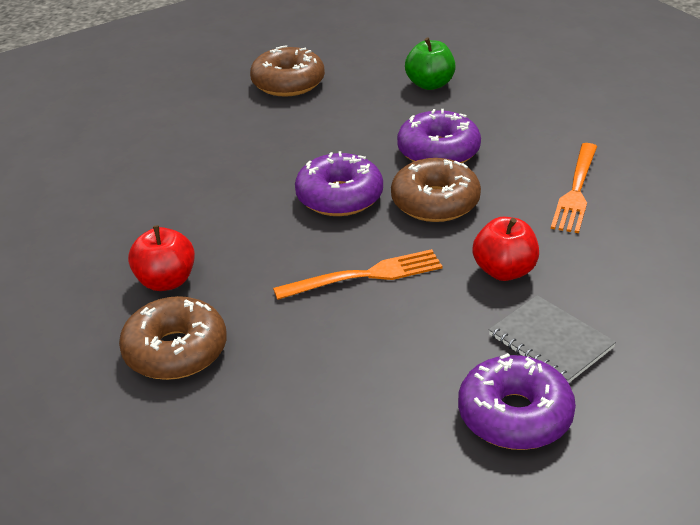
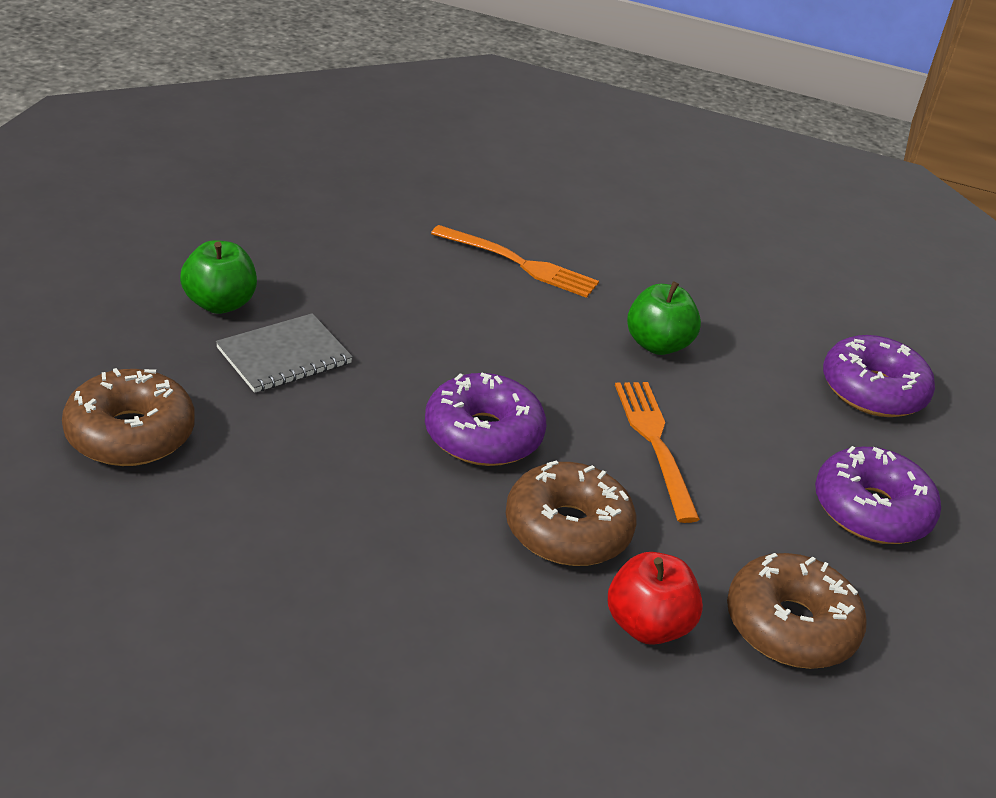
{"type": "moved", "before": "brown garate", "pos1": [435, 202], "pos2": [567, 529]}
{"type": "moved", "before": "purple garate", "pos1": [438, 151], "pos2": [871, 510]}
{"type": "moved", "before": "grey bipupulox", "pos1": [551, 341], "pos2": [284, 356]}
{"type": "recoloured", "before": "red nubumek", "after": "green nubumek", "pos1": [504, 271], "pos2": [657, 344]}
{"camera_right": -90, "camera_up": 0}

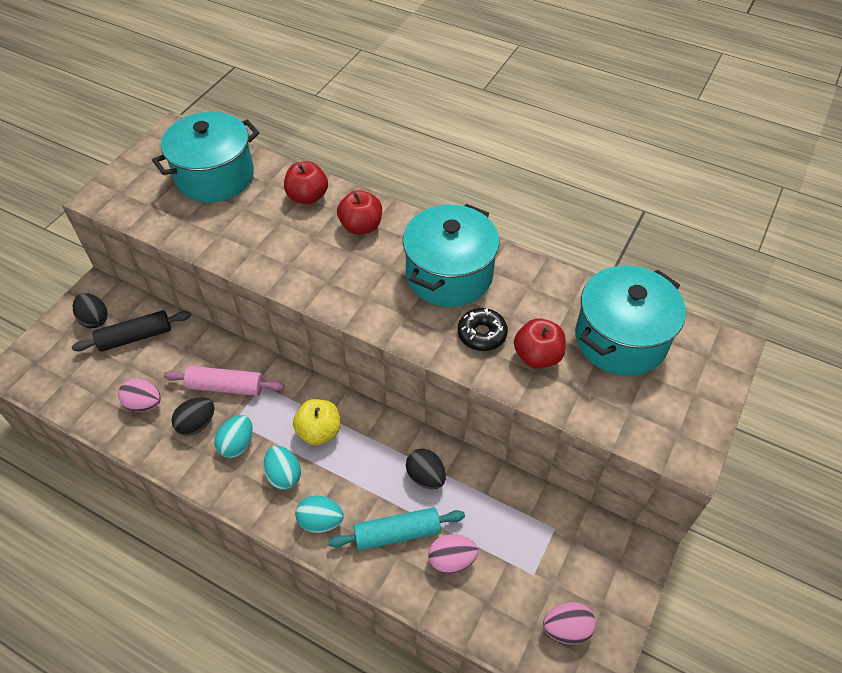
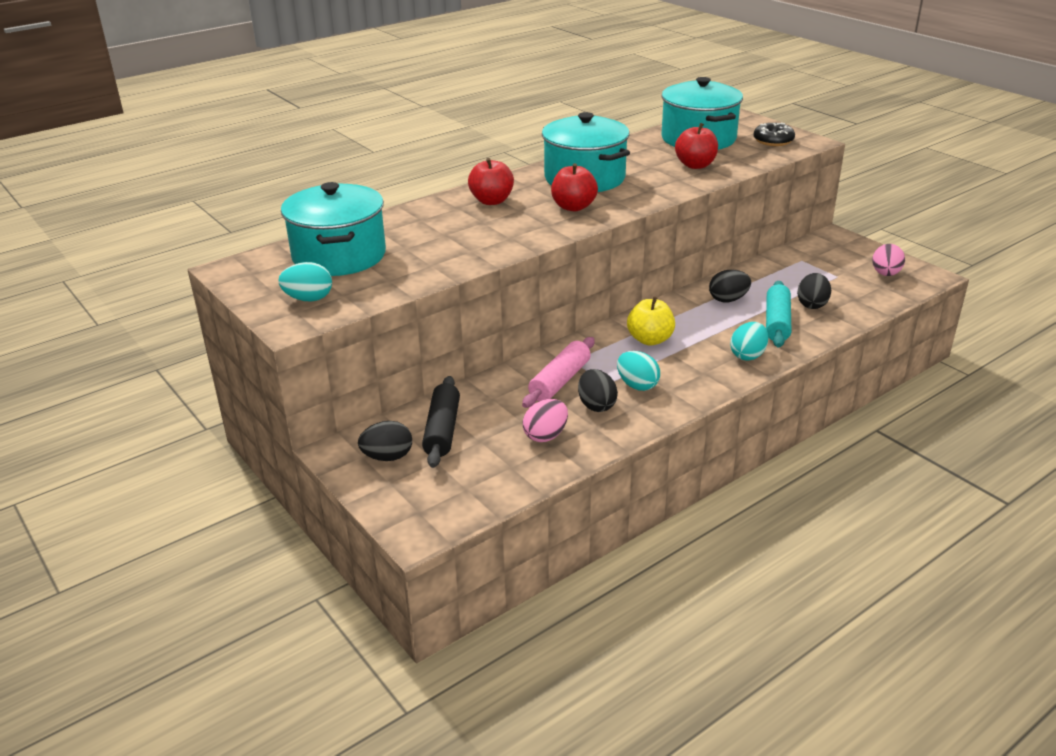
{"type": "moved", "before": "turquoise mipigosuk", "pos1": [284, 475], "pos2": [308, 299]}
{"type": "moved", "before": "red nubumek", "pos1": [307, 197], "pos2": [573, 207]}
{"type": "moved", "before": "black garate", "pos1": [482, 334], "pos2": [773, 141]}
{"type": "recoloured", "before": "pink mipigosuk", "after": "black mipigosuk", "pos1": [451, 560], "pos2": [812, 304]}
{"camera_right": -65, "camera_up": -20}

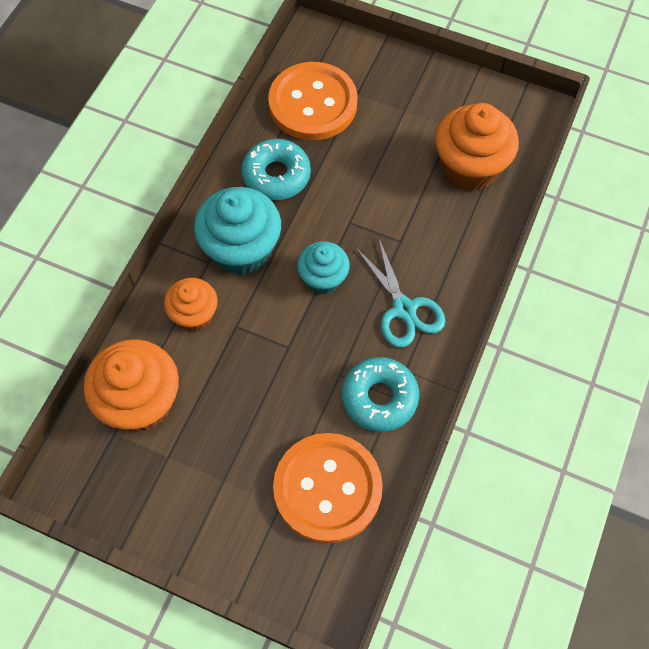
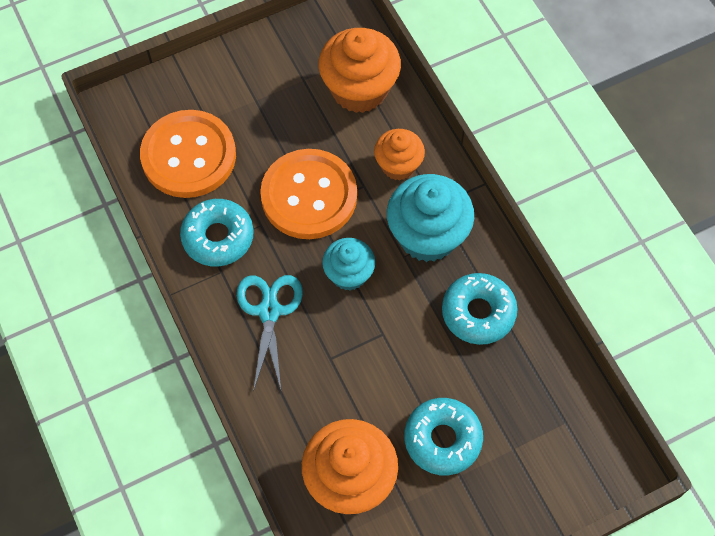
{"type": "added", "after": "turquoise garate", "pos2": [442, 439]}
{"type": "moved", "before": "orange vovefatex", "pos1": [313, 103], "pos2": [309, 196]}
{"type": "turned", "before": "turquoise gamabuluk", "pos1": [404, 309], "pos2": [269, 311], "turn": 75}
{"camera_right": 130, "camera_up": 0}

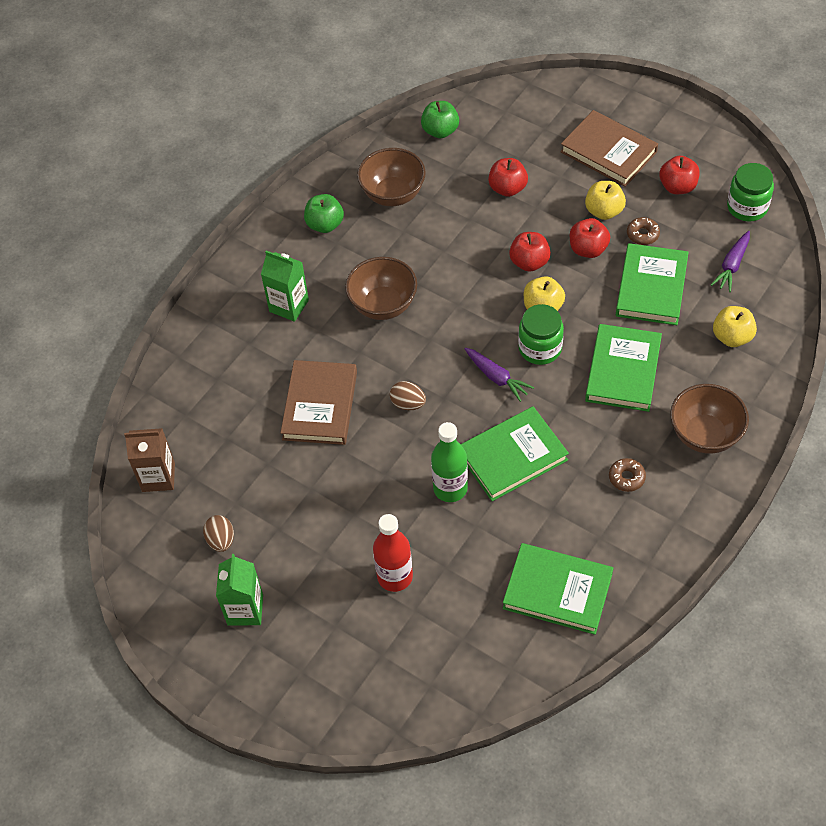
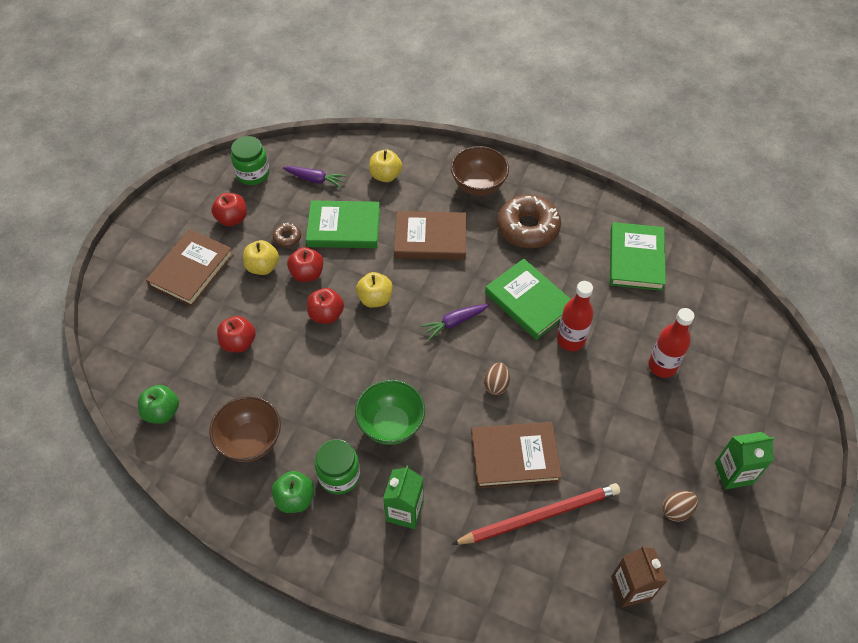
{"type": "added", "after": "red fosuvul", "pos2": [540, 516]}
{"type": "moved", "before": "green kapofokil", "pos1": [540, 348], "pos2": [339, 475]}
{"type": "recoloured", "before": "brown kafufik", "after": "green kafufik", "pos1": [383, 305], "pos2": [391, 425]}
{"type": "recoloured", "before": "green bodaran", "after": "red bodaran", "pos1": [450, 488], "pos2": [570, 340]}
{"type": "recoloured", "before": "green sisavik", "after": "brown sisavik", "pos1": [623, 371], "pos2": [430, 238]}
{"type": "turned", "before": "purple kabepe", "pos1": [496, 377], "pos2": [454, 322], "turn": -150}
{"type": "resized", "before": "brown garate", "pos1": [626, 477], "pos2": [528, 228], "scale": 2.25}
{"camera_right": -105, "camera_up": 0}

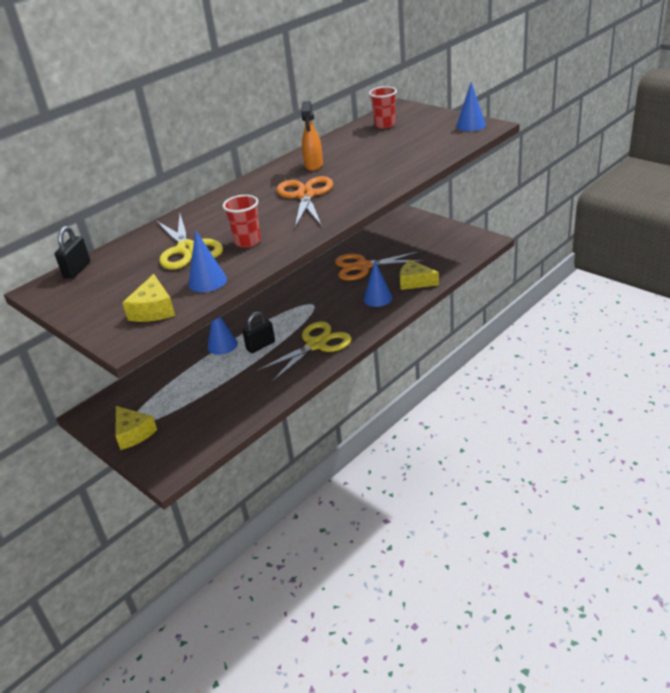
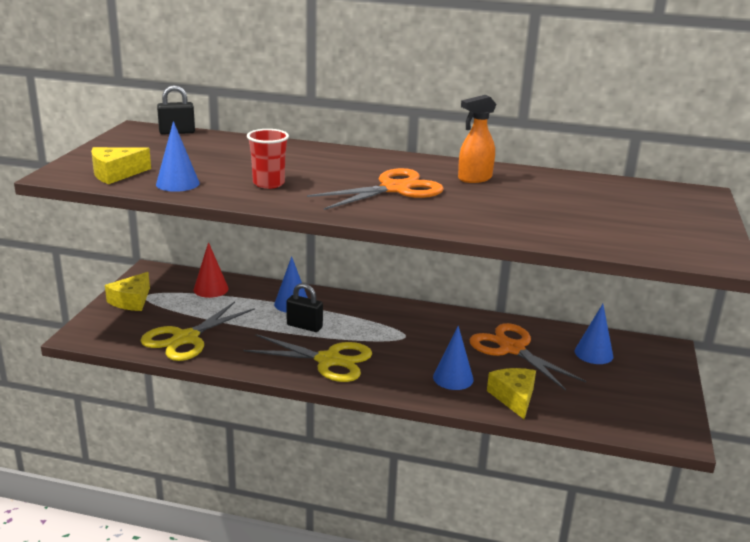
{"type": "removed", "before": "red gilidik", "pos1": [384, 125]}
{"type": "added", "after": "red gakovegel", "pos2": [211, 289]}
{"type": "moved", "before": "yellow gamabuluk", "pos1": [187, 249], "pos2": [186, 338]}
{"type": "moved", "before": "blue gakovegel", "pos1": [471, 125], "pos2": [593, 353]}
{"camera_right": 55, "camera_up": -10}

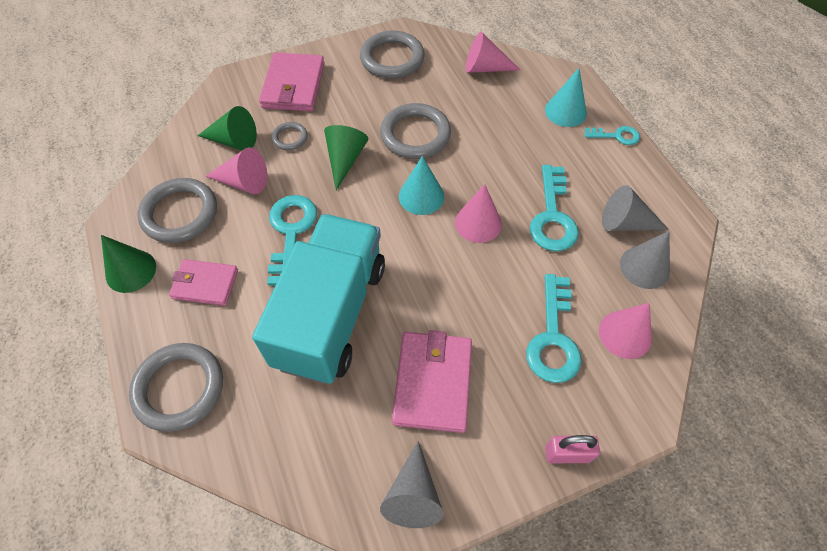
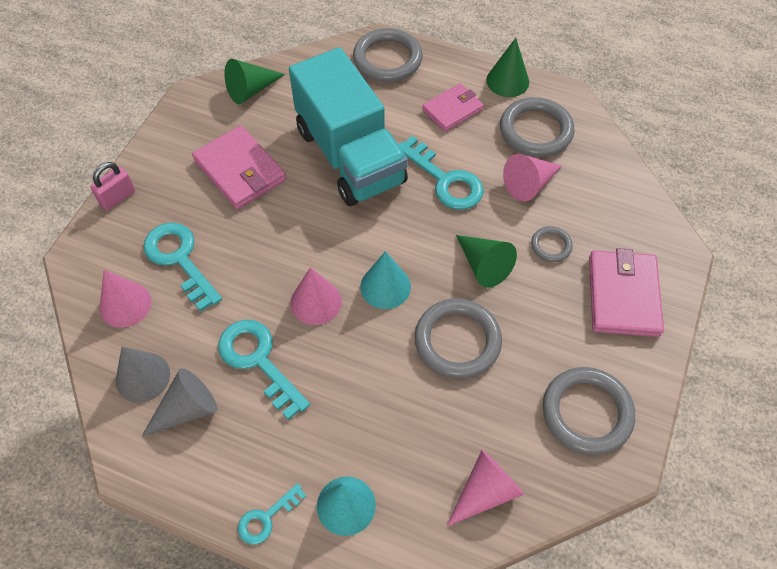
{"type": "removed", "before": "grey gakovegel", "pos1": [413, 495]}
{"type": "moved", "before": "green gakovegel", "pos1": [234, 141], "pos2": [251, 90]}
{"type": "turned", "before": "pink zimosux", "pos1": [293, 86], "pos2": [623, 295], "turn": 45}
{"camera_right": 135, "camera_up": 0}

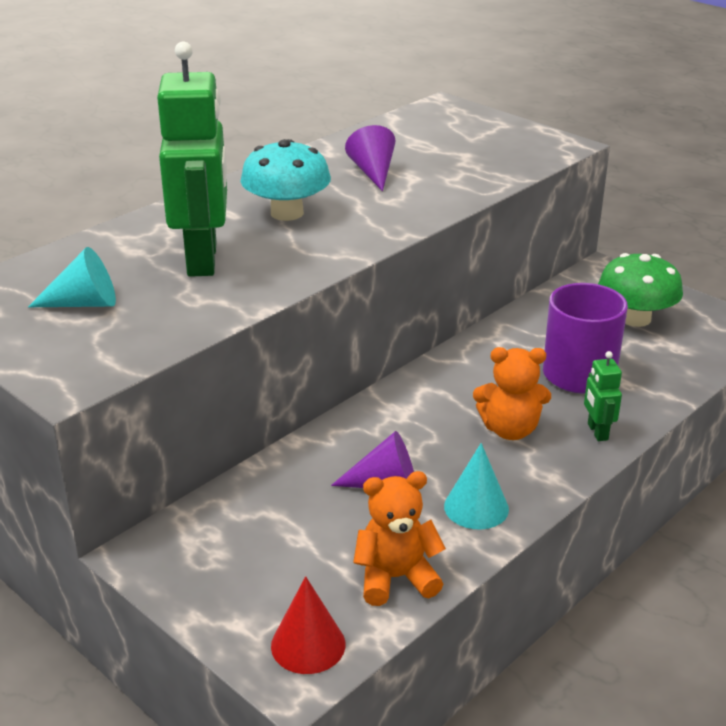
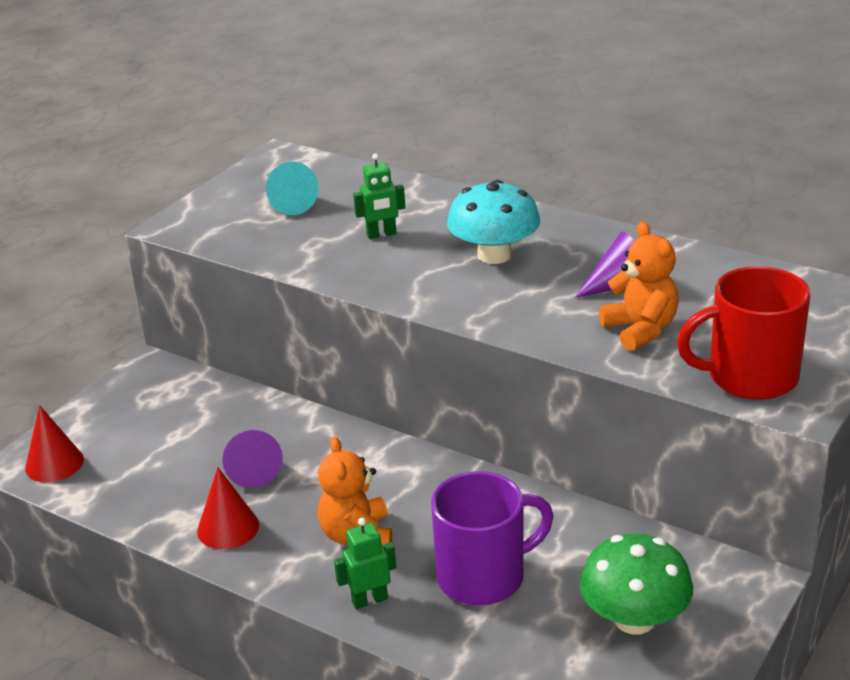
{"type": "added", "after": "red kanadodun", "pos2": [749, 377]}
{"type": "moved", "before": "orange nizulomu", "pos1": [396, 578], "pos2": [640, 330]}
{"type": "recoloured", "before": "turquoise gakovegel", "after": "red gakovegel", "pos1": [476, 507], "pos2": [228, 528]}
{"type": "resized", "before": "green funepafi", "pos1": [203, 259], "pos2": [381, 234], "scale": 0.44}
{"camera_right": 80, "camera_up": 0}

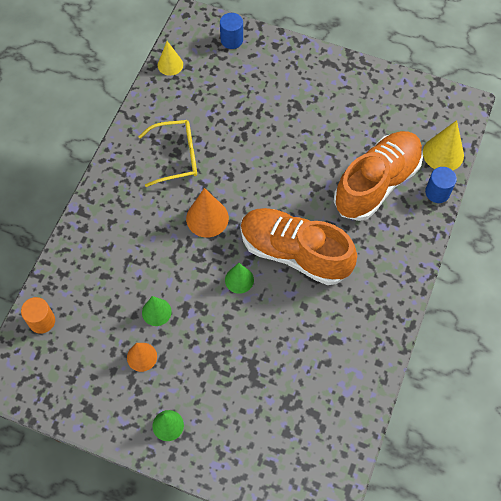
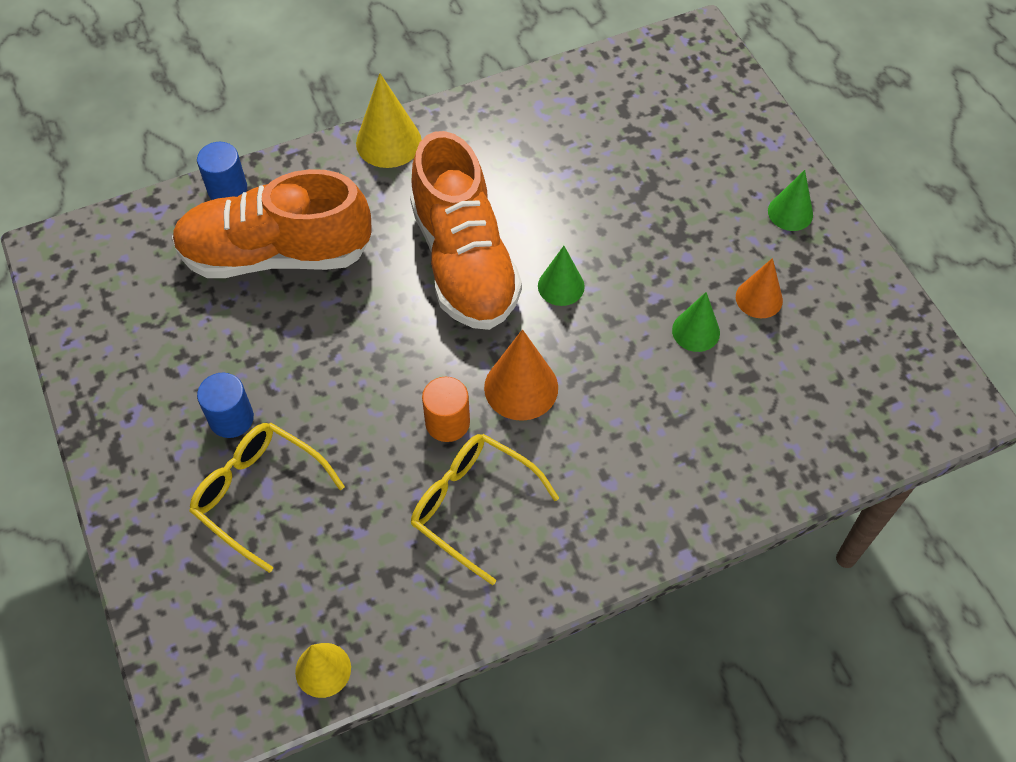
{"type": "added", "after": "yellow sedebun", "pos2": [259, 495]}
{"type": "moved", "before": "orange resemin", "pos1": [42, 321], "pos2": [447, 422]}
{"type": "moved", "before": "blue resemin", "pos1": [231, 40], "pos2": [231, 418]}
{"type": "moved", "before": "yellow gakovegel", "pos1": [443, 153], "pos2": [388, 142]}
{"camera_right": -135, "camera_up": -5}

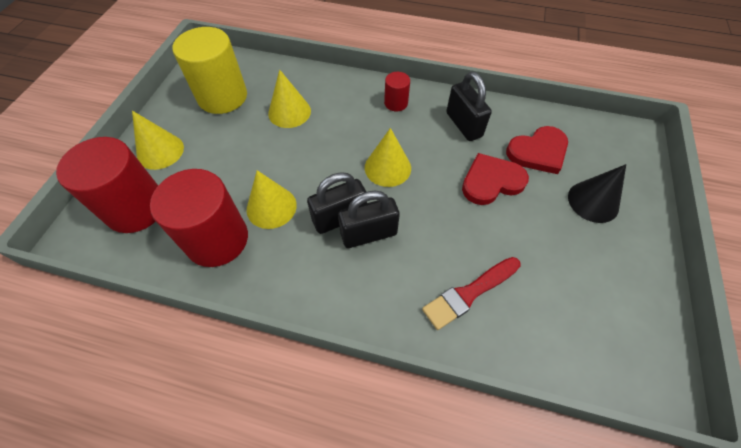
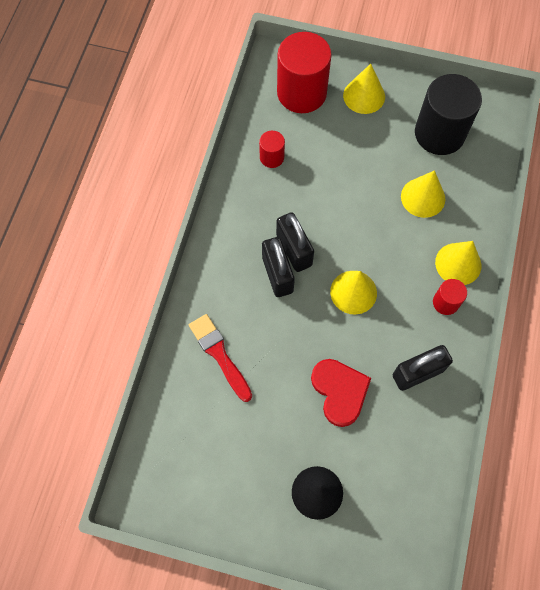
{"type": "removed", "before": "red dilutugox", "pos1": [538, 152]}
{"type": "moved", "before": "yellow gakovegel", "pos1": [271, 207], "pos2": [458, 264]}
{"type": "recoloured", "before": "yellow resemin", "after": "black resemin", "pos1": [222, 97], "pos2": [439, 133]}
{"type": "resized", "before": "red resemin", "pos1": [217, 239], "pos2": [272, 157], "scale": 0.48}
{"camera_right": 90, "camera_up": 10}

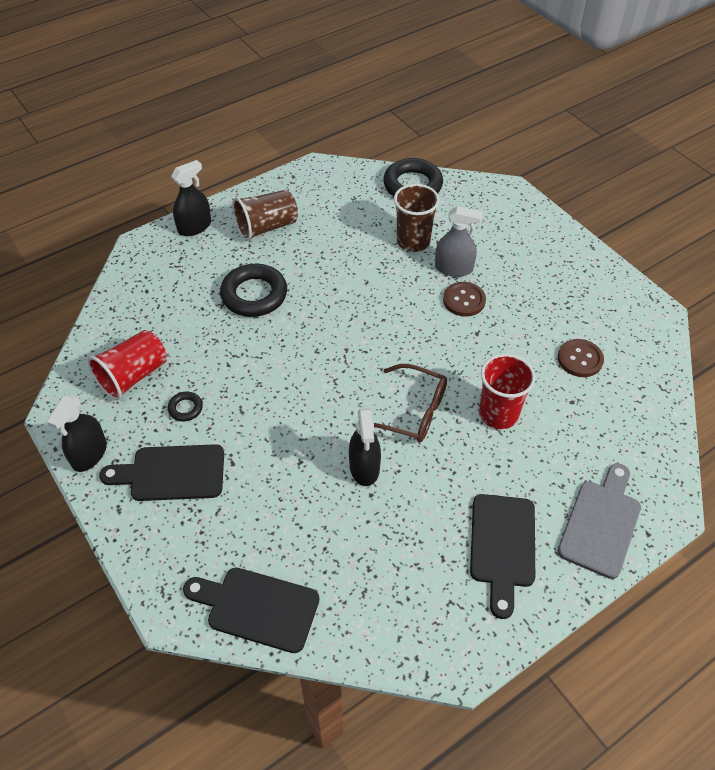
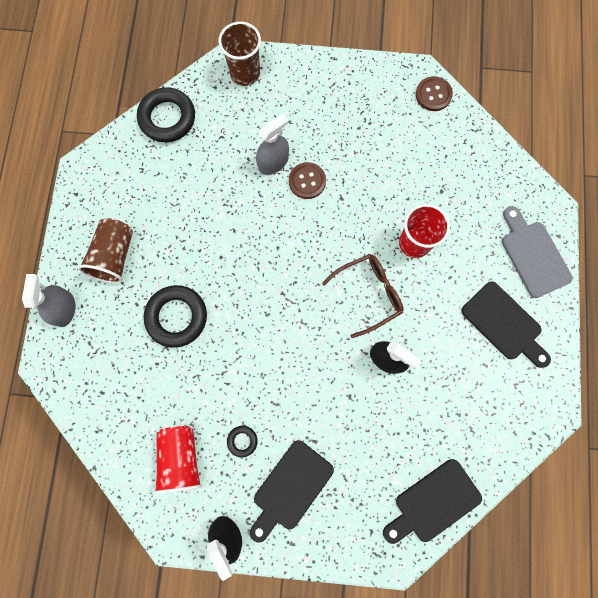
{"type": "moved", "before": "brown gilidik", "pos1": [413, 241], "pos2": [245, 73]}
{"type": "moved", "before": "brown vovefatex", "pos1": [580, 359], "pos2": [433, 94]}
{"type": "recoloured", "before": "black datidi", "after": "grey datidi", "pos1": [194, 227], "pos2": [64, 309]}
{"camera_right": -50, "camera_up": 25}

